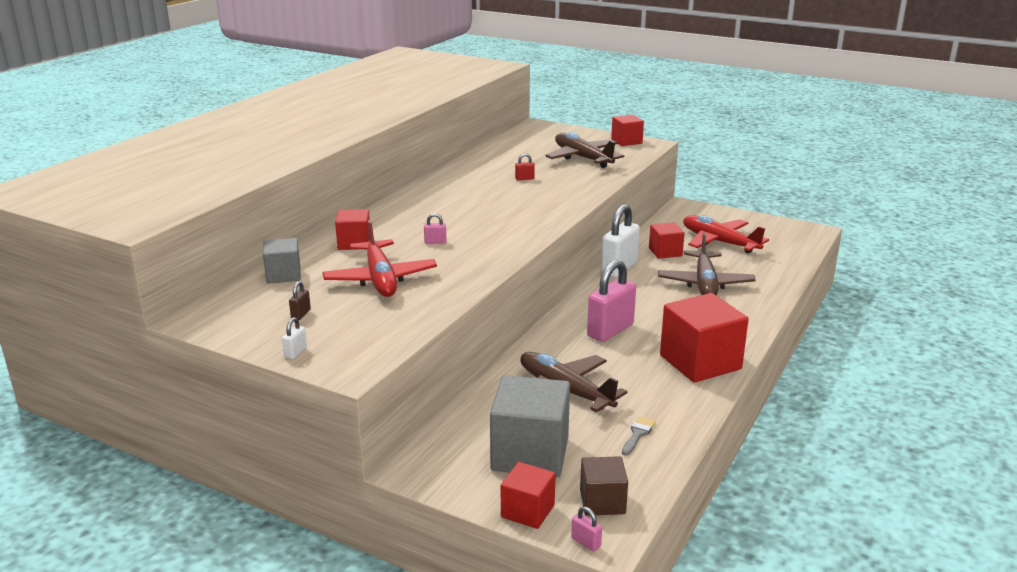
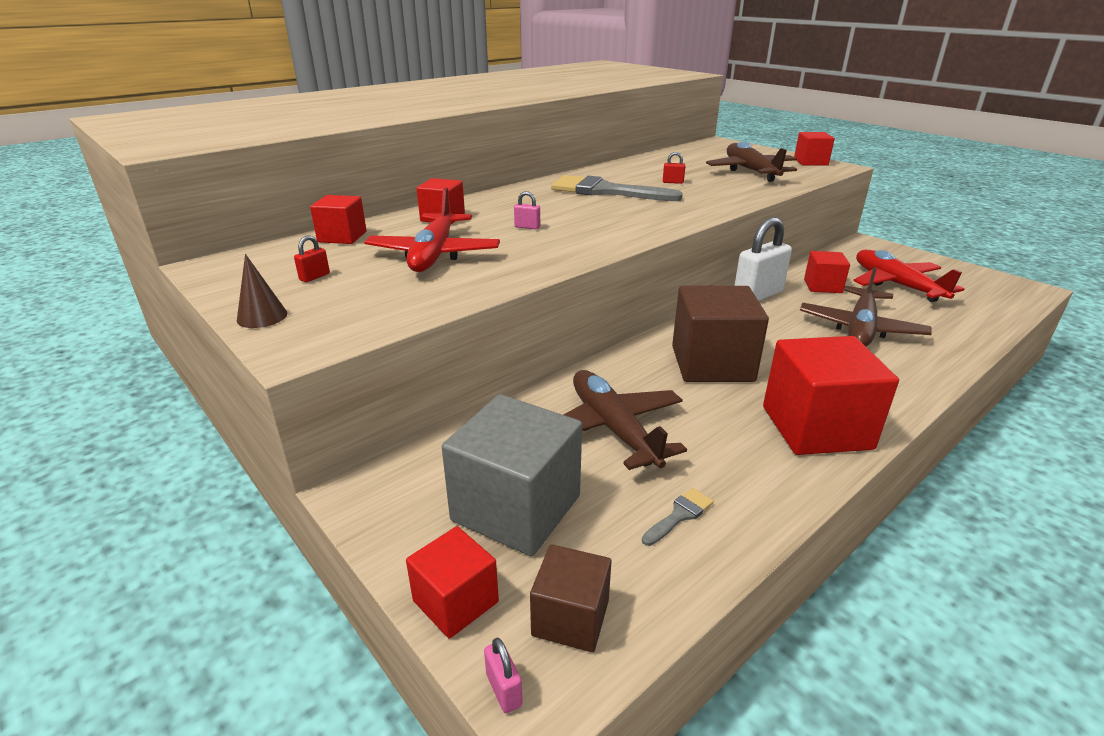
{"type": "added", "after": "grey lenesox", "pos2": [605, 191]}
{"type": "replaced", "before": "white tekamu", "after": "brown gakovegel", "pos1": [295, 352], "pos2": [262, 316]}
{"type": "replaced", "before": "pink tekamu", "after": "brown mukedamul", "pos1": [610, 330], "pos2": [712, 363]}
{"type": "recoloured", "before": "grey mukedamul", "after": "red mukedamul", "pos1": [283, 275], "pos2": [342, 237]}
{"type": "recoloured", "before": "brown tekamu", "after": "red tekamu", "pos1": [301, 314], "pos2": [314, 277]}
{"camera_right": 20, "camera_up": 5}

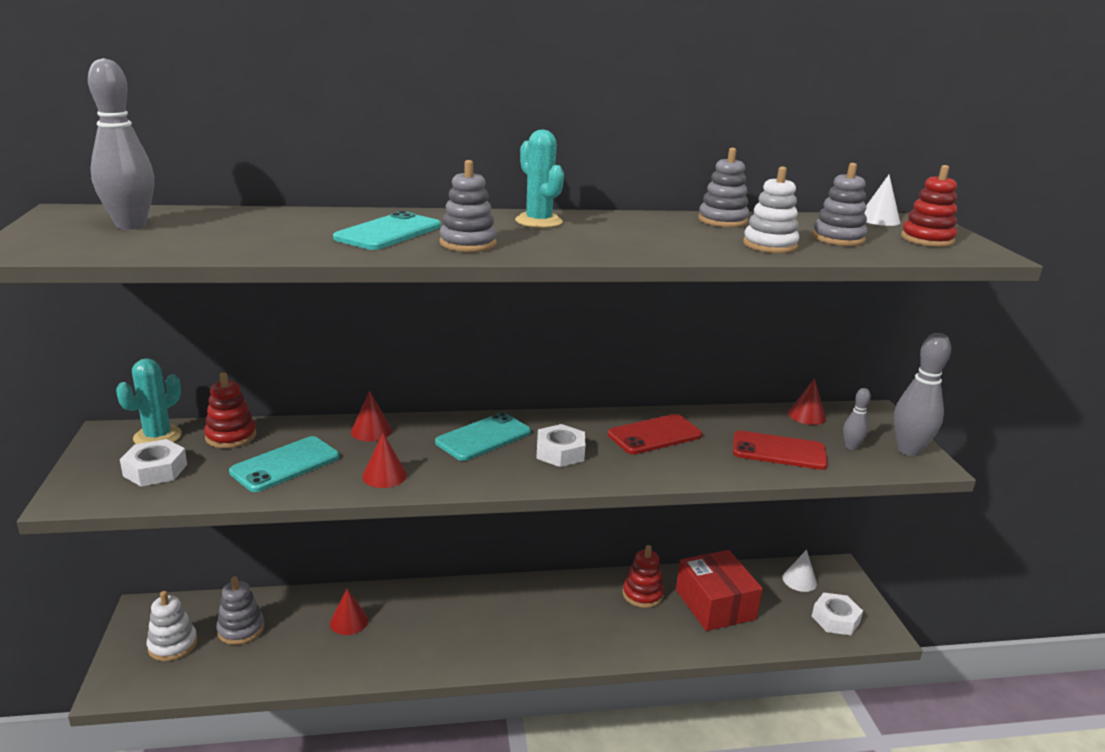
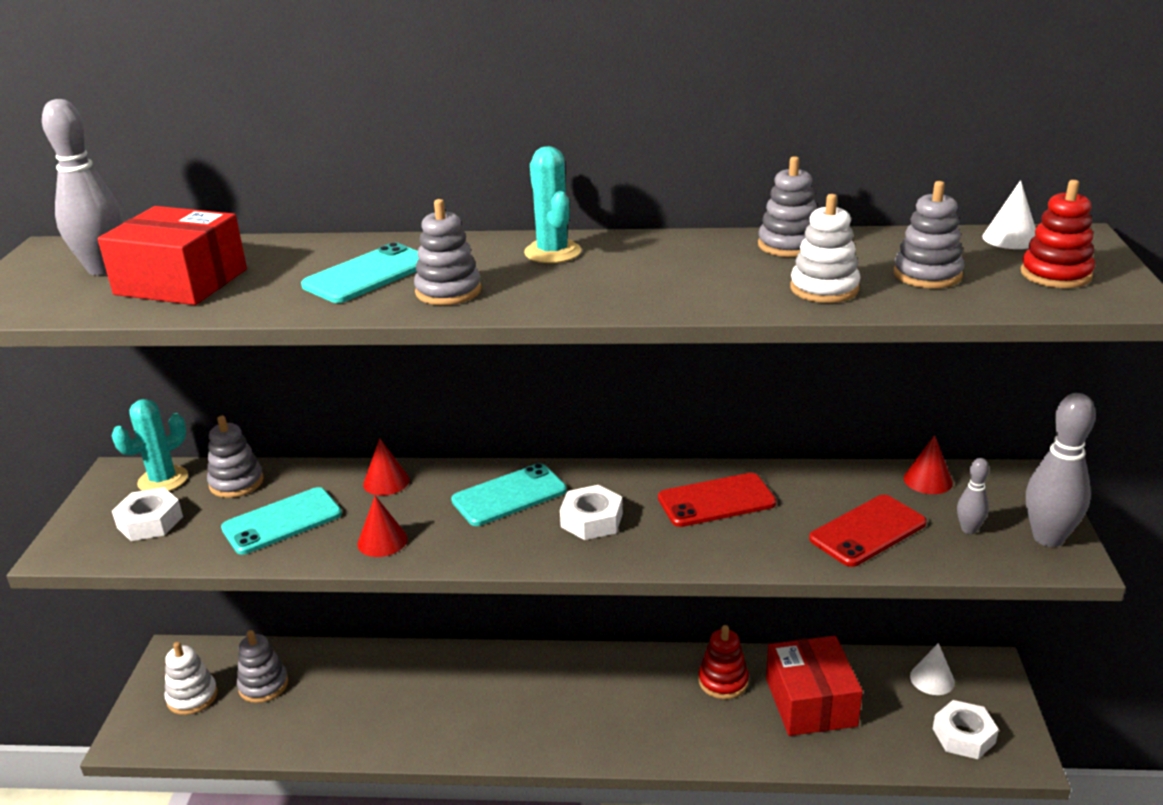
{"type": "removed", "before": "red gakovegel", "pos1": [349, 621]}
{"type": "added", "after": "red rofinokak", "pos2": [181, 282]}
{"type": "recoloured", "before": "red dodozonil", "after": "grey dodozonil", "pos1": [231, 436], "pos2": [236, 483]}
{"type": "turned", "before": "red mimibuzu", "pos1": [779, 451], "pos2": [868, 531], "turn": -60}
{"camera_right": 15, "camera_up": 5}

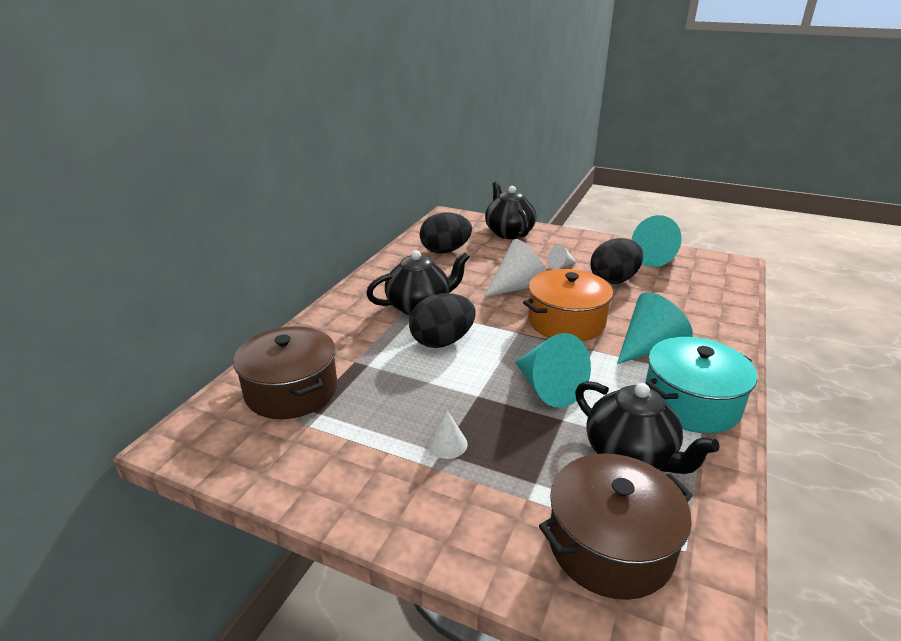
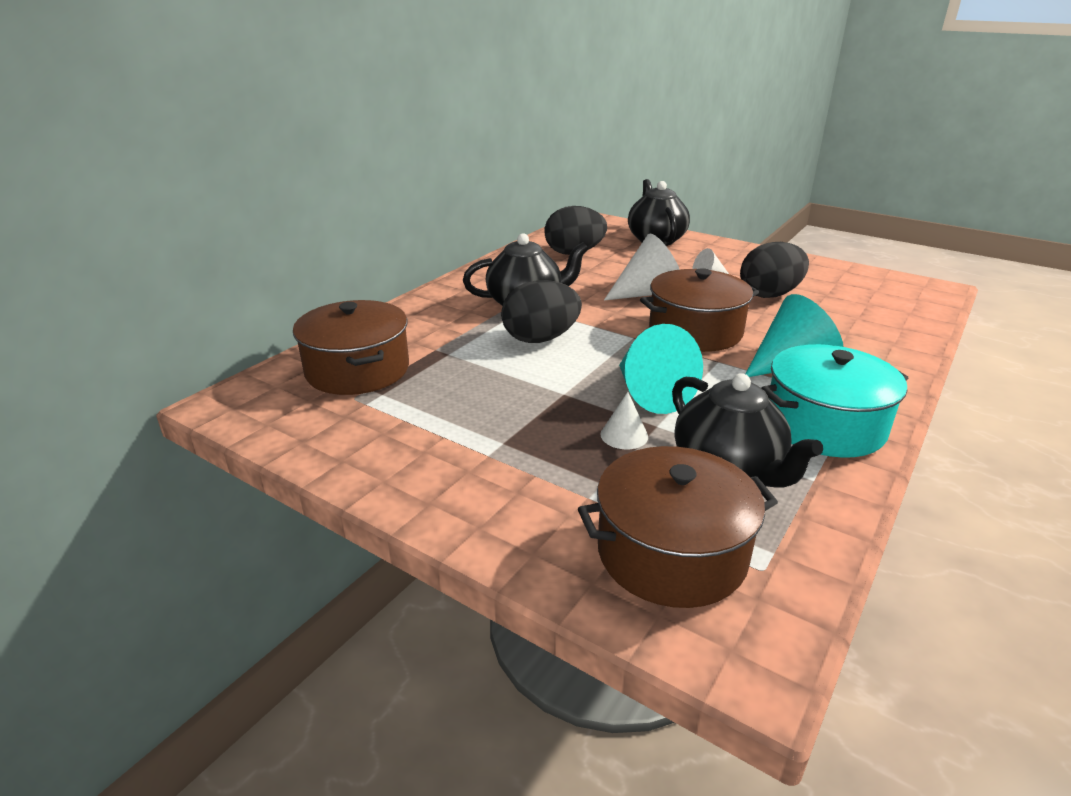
{"type": "removed", "before": "turquoise gakovegel", "pos1": [657, 258]}
{"type": "moved", "before": "white gakovegel", "pos1": [447, 444], "pos2": [624, 435]}
{"type": "recoloured", "before": "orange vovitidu", "after": "brown vovitidu", "pos1": [566, 322], "pos2": [695, 331]}
{"camera_right": 10, "camera_up": 0}

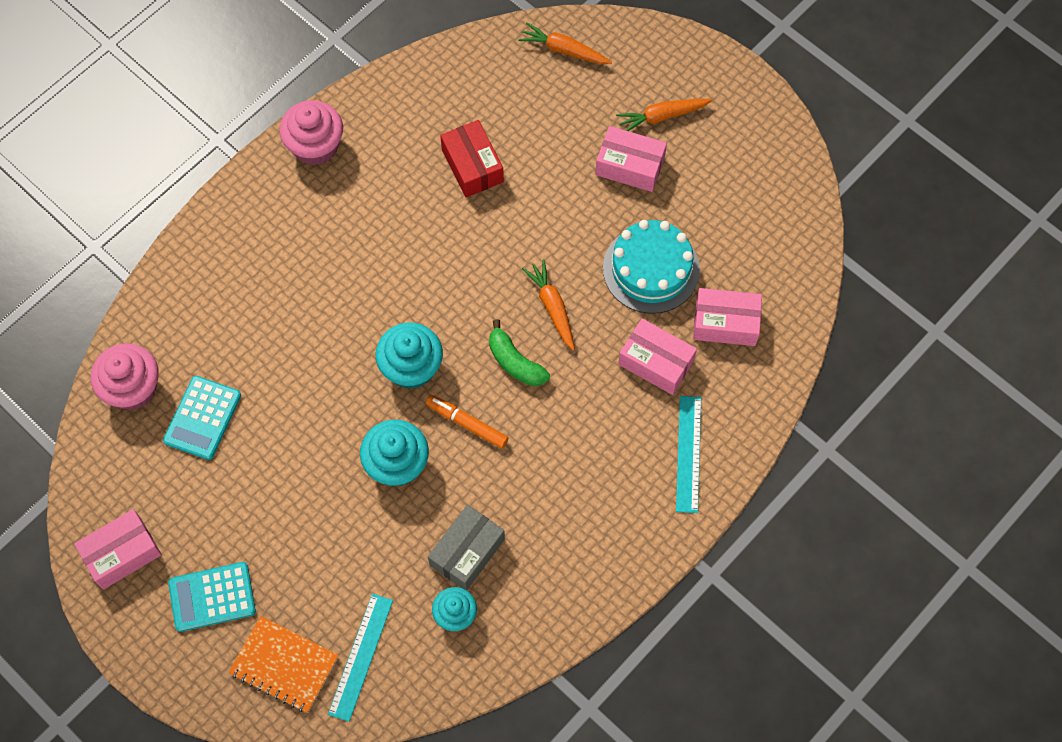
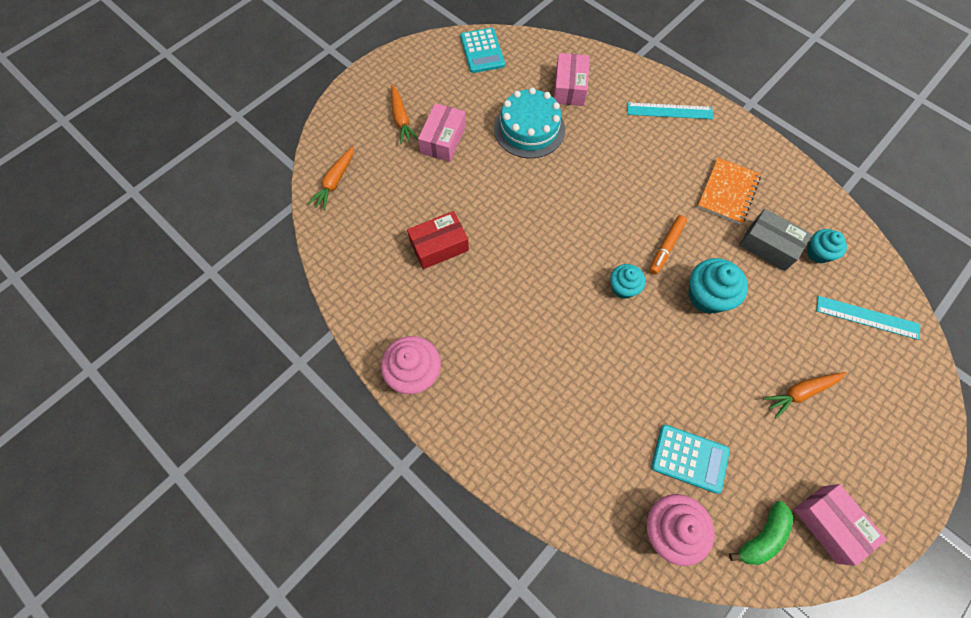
{"type": "removed", "before": "pink rofinokak", "pos1": [656, 362]}
{"type": "moved", "before": "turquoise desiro", "pos1": [212, 597], "pos2": [482, 51]}
{"type": "moved", "before": "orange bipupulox", "pos1": [284, 665], "pos2": [728, 192]}
{"type": "moved", "before": "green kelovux", "pos1": [515, 362], "pos2": [762, 536]}
{"type": "moved", "before": "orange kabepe", "pos1": [552, 307], "pos2": [800, 392]}
{"type": "resized", "before": "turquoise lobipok", "pos1": [411, 367], "pos2": [623, 287], "scale": 0.64}
{"camera_right": -90, "camera_up": 0}

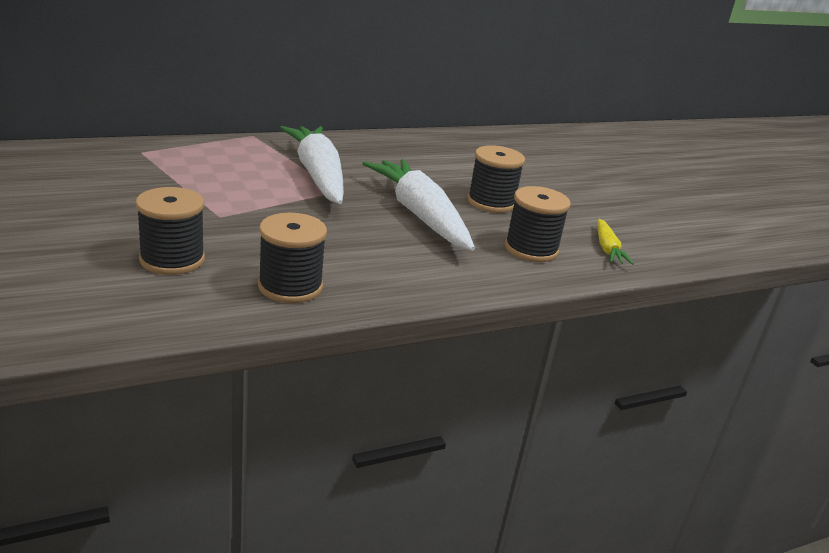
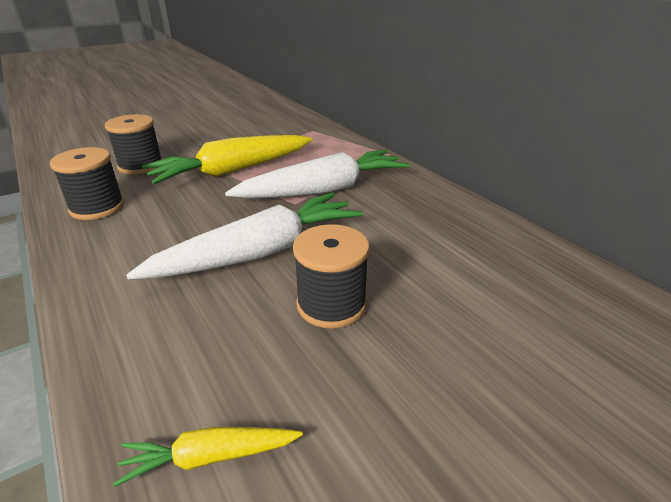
{"type": "removed", "before": "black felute", "pos1": [531, 249]}
{"type": "added", "after": "yellow kabepe", "pos2": [232, 171]}
{"camera_right": 85, "camera_up": 5}

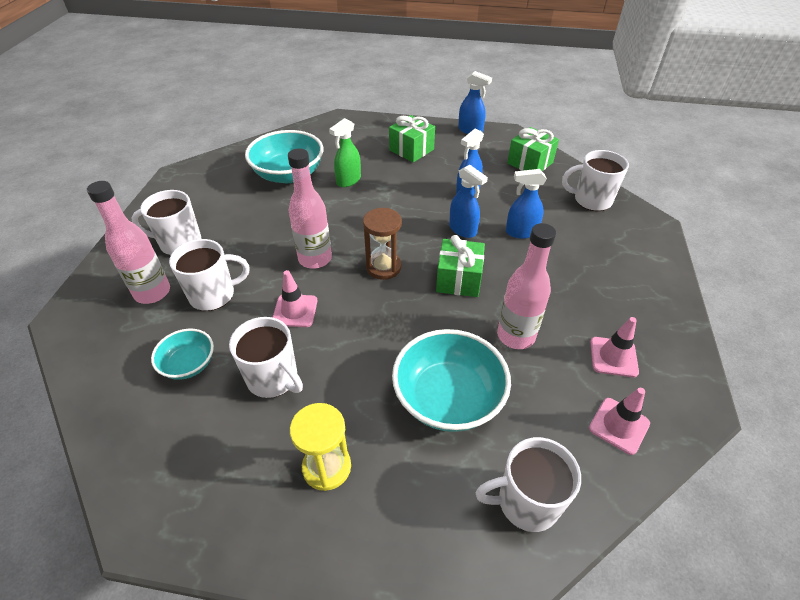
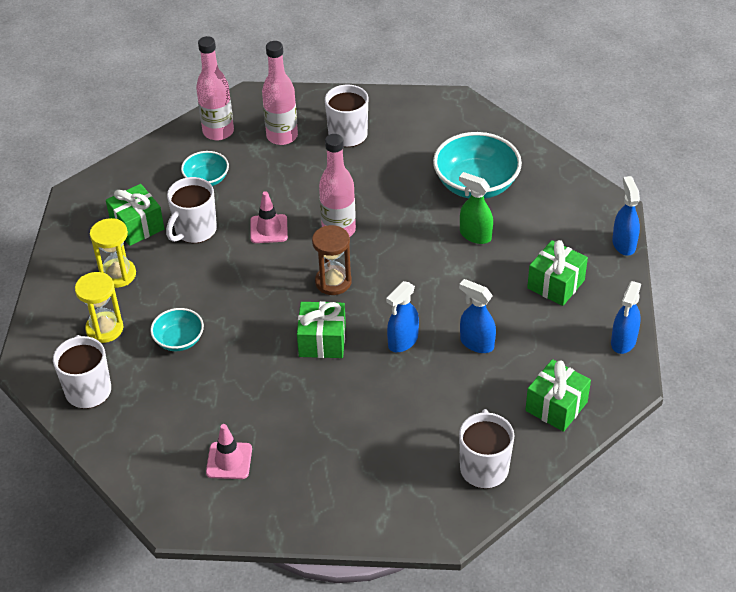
{"type": "removed", "before": "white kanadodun", "pos1": [214, 295]}
{"type": "removed", "before": "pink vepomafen", "pos1": [619, 426]}
{"type": "added", "after": "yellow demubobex", "pos2": [104, 329]}
{"type": "added", "after": "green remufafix", "pos2": [137, 226]}
{"type": "moved", "before": "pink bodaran", "pos1": [516, 336], "pos2": [218, 132]}
{"type": "moved", "before": "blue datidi", "pos1": [521, 232], "pos2": [623, 244]}
{"type": "resized", "before": "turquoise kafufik", "pos1": [448, 398], "pos2": [179, 340], "scale": 0.55}
{"camera_right": 85, "camera_up": 0}

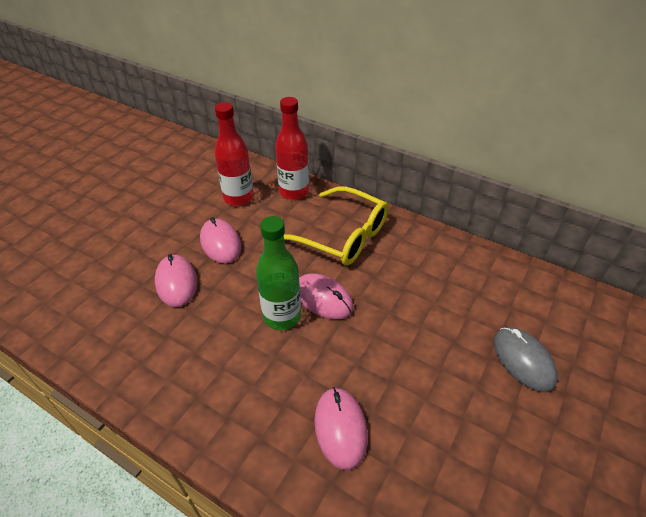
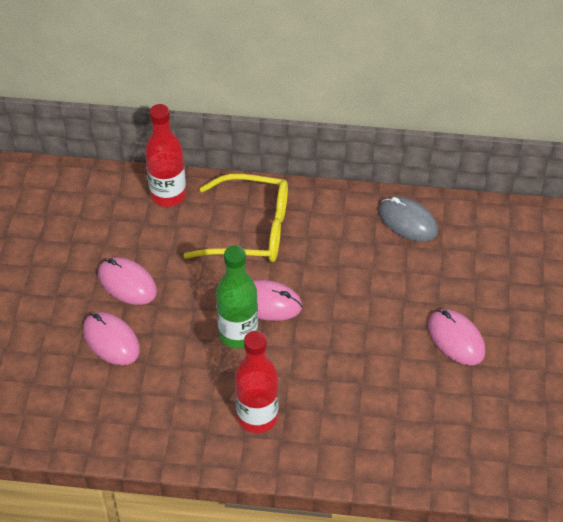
{"type": "moved", "before": "red bodaran", "pos1": [238, 198], "pos2": [257, 417]}
{"type": "moved", "before": "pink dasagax", "pos1": [340, 428], "pos2": [456, 339]}
{"type": "moved", "before": "grey dasagax", "pos1": [523, 360], "pos2": [407, 221]}
{"camera_right": -25, "camera_up": 5}

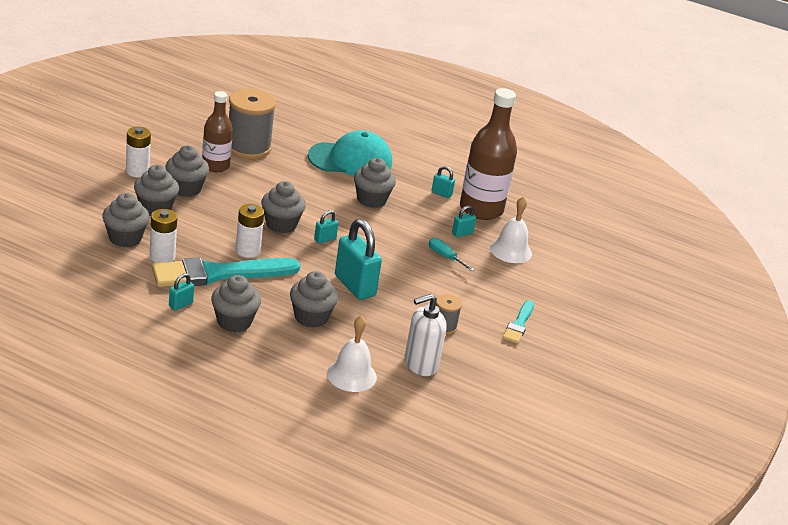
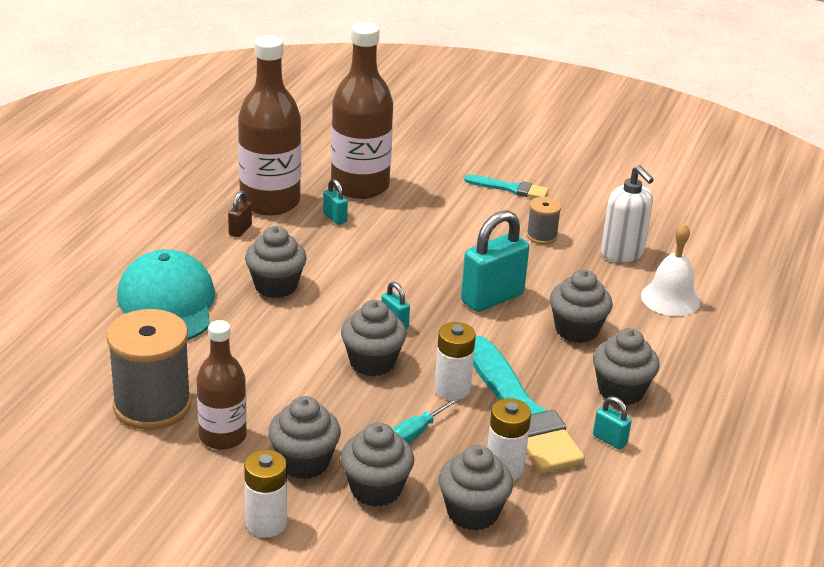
{"type": "moved", "before": "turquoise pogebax", "pos1": [445, 257], "pos2": [416, 433]}
{"type": "replaced", "before": "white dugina", "after": "brown bodaran", "pos1": [511, 250], "pos2": [360, 186]}
{"type": "recoloured", "before": "turquoise tekamu", "after": "brown tekamu", "pos1": [441, 194], "pos2": [240, 230]}
{"camera_right": -90, "camera_up": 0}

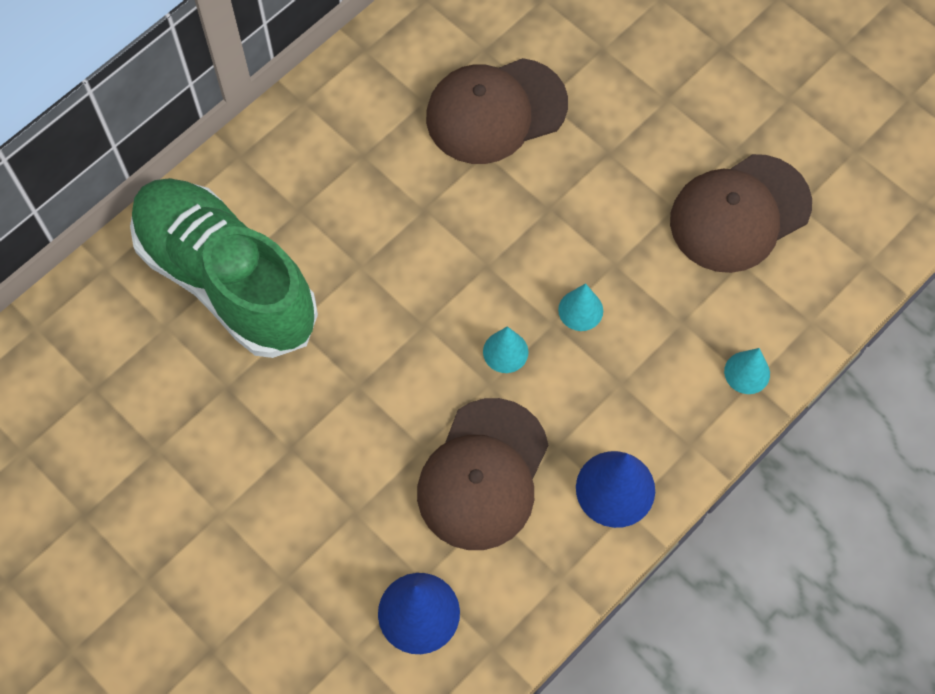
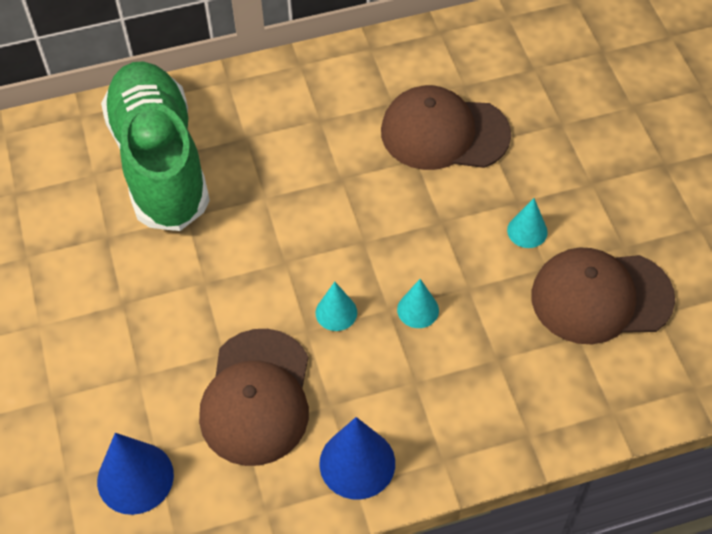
{"type": "moved", "before": "turquoise gakovegel", "pos1": [747, 372], "pos2": [527, 231]}
{"type": "turned", "before": "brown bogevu", "pos1": [483, 474], "pos2": [256, 397], "turn": -45}
{"camera_right": 30, "camera_up": -10}

